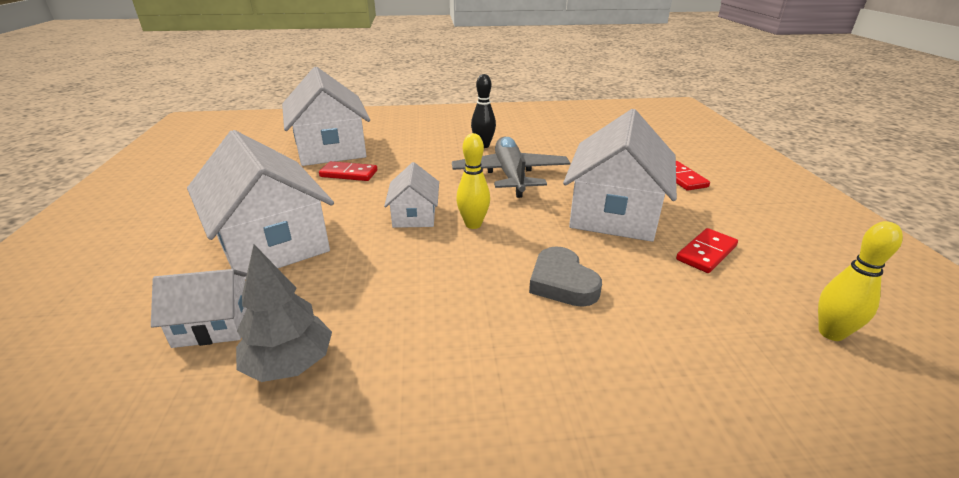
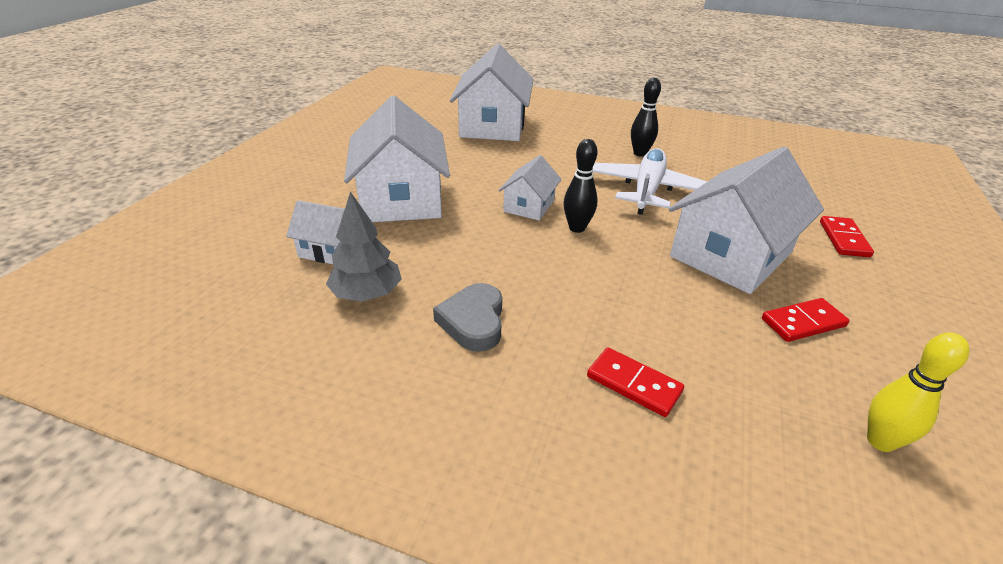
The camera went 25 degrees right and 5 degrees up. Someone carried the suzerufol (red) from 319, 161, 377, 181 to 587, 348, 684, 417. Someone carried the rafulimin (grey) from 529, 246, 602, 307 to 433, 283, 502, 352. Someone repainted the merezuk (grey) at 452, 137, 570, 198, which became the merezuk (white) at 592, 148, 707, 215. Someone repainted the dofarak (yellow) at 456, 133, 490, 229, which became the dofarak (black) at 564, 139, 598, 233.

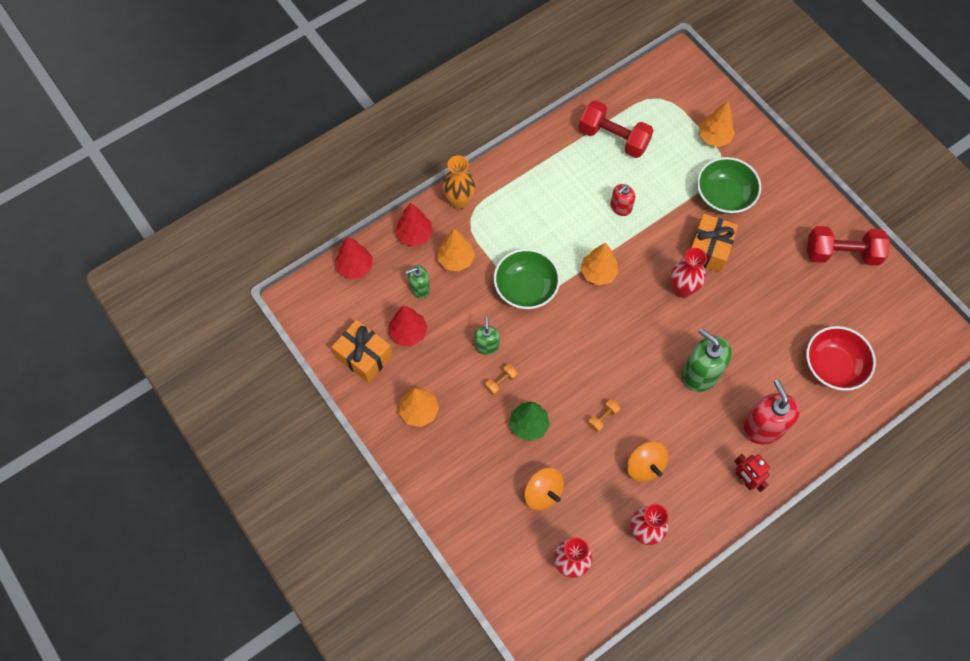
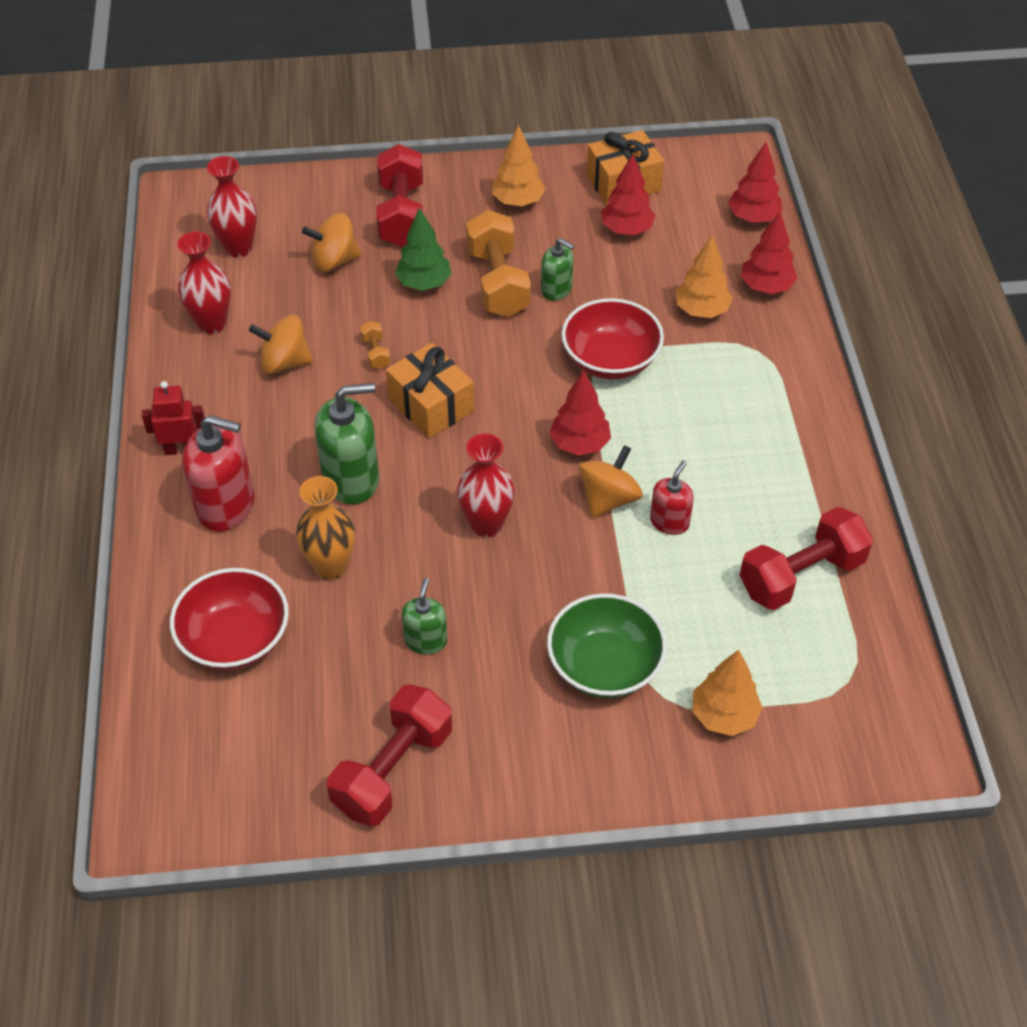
The camera went 120 degrees right and 15 degrees down. Someone put down the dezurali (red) at 376, 144, 423, 247. Someone put down the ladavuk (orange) at 579, 445, 643, 517. Someone carried the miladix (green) from 405, 265, 430, 298 to 402, 578, 447, 654. Someone carried the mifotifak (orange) from 442, 155, 476, 209 to 296, 476, 355, 580. Someone carried the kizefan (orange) from 690, 214, 738, 273 to 386, 343, 474, 438. Someone repainted the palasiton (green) at 494, 249, 560, 309, which became the palasiton (red) at 561, 298, 664, 380. Someone repainted the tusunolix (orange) at 580, 243, 619, 286, which became the tusunolix (red) at 549, 371, 611, 456. Someone rotated the miladix (red) at 610, 184, 635, 216 by 45 degrees clockwise. Someone scaled the dezurali (orange) at 485, 364, 518, 396 by 2.30.

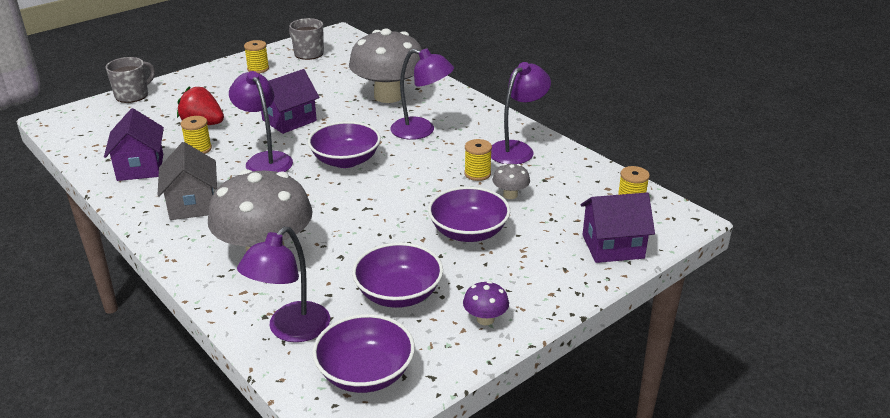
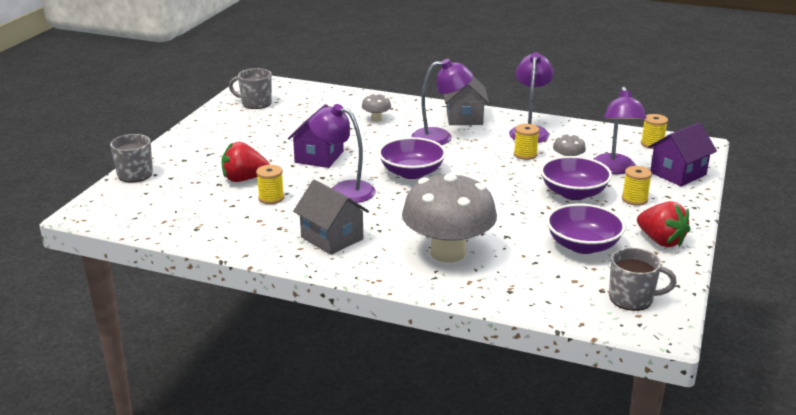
The camera went 30 degrees left and 5 degrees down. Someone took away the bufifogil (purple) at 104, 108, 164, 181. Someone put down the bufifogil (grey) at 444, 76, 489, 125. Someone carried the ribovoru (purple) from 237, 227, 330, 342 to 594, 86, 647, 174. Someone carried the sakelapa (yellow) from 244, 40, 269, 73 to 622, 166, 652, 206. Someone swapped the palasiton (purple) at 312, 314, 415, 393 for the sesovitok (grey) at 609, 248, 677, 311. Someone swapped the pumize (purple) at 463, 281, 509, 325 for the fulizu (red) at 637, 201, 690, 247. Someone scaled the pumize (grey) at 349, 28, 422, 103 by 0.41.

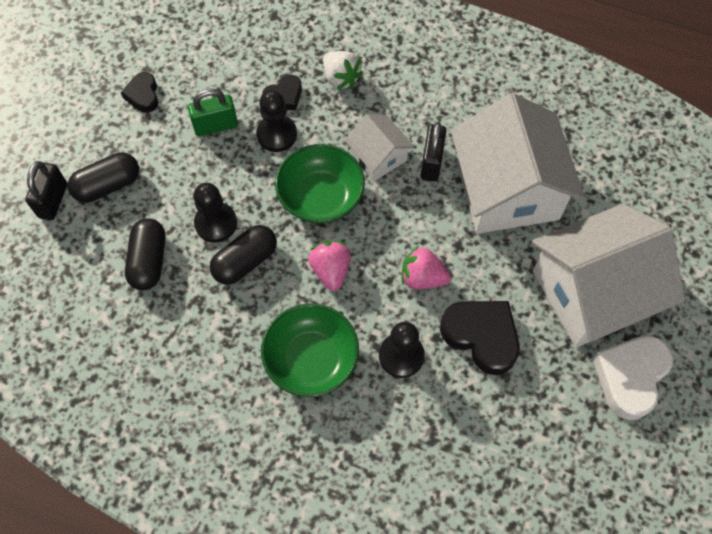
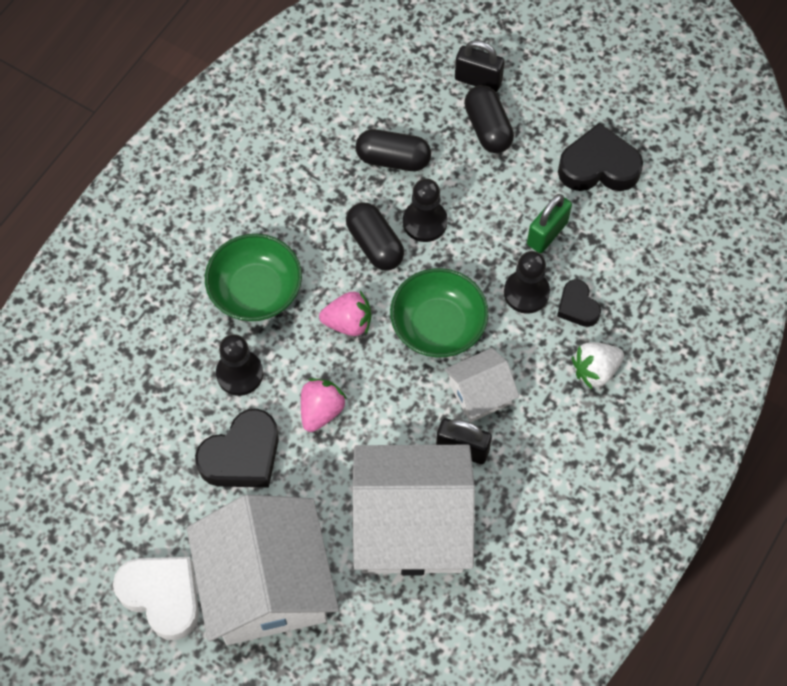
The camera went 100 degrees right and 0 degrees up. Someone rotated the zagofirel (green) at 188, 88, 238, 136 by 45 degrees clockwise. Someone scaled the rafulimin (black) at 121, 72, 158, 113 by 1.74.

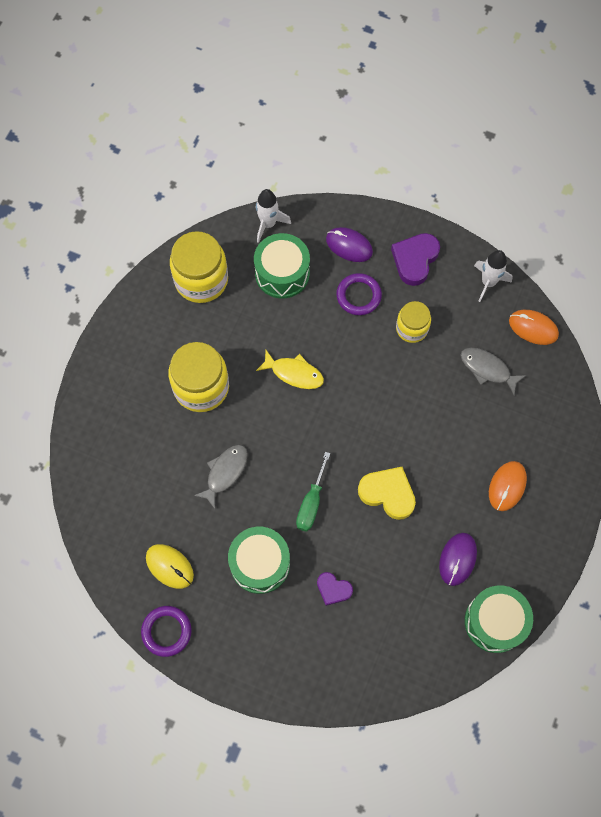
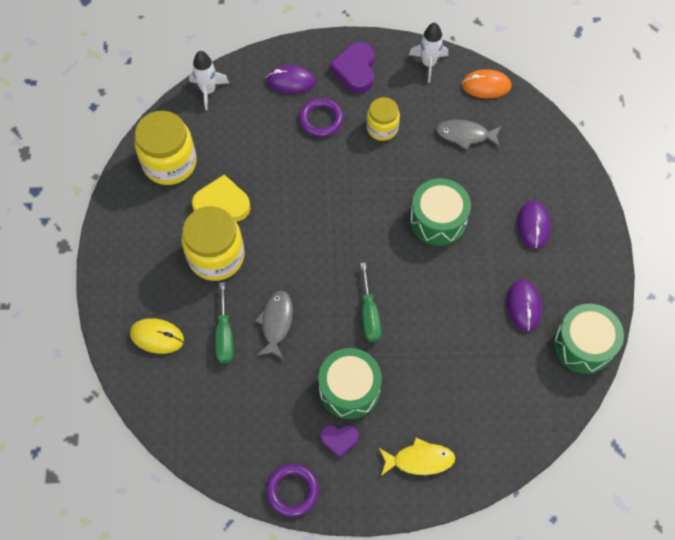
The camera went 25 degrees left and 5 degrees down. Someone put down the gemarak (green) at 215, 282, 234, 363. Someone carried the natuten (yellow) from 146, 544, 194, 589 to 130, 318, 184, 354. Someone carried the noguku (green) from 254, 233, 310, 299 to 410, 178, 471, 246. Someone carried the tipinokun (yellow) from 256, 350, 324, 389 to 379, 437, 455, 476. Someone carried the rafulimin (purple) from 317, 572, 353, 606 to 320, 425, 359, 458. Someone carried the rafulimin (yellow) from 358, 467, 416, 520 to 192, 174, 250, 222. Someone repainted the natuten (orange) at 489, 461, 527, 511, which became the natuten (purple) at 517, 200, 551, 249.

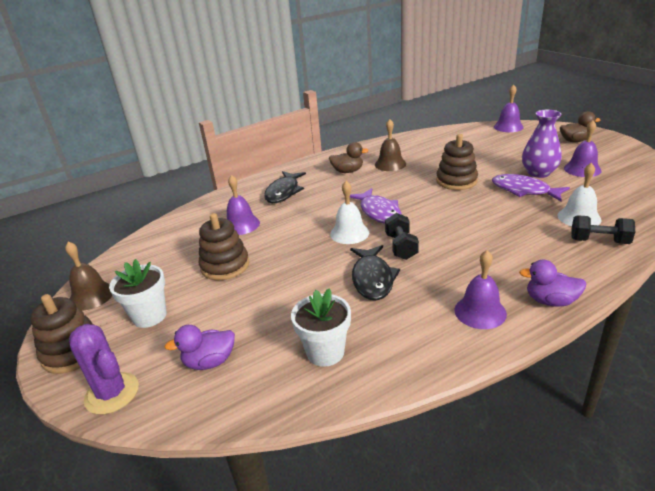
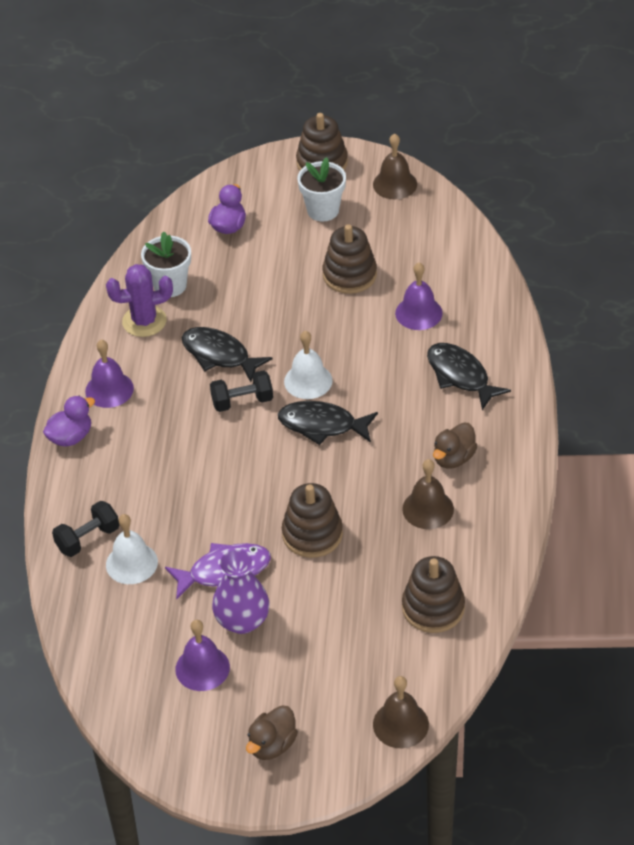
The camera went 125 degrees right and 15 degrees up. Someone put down the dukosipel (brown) at 402, 556, 465, 633. Someone carried the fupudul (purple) from 69, 324, 139, 415 to 106, 264, 173, 337. Someone repainted the tipinokun (purple) at 350, 188, 402, 224, which became the tipinokun (black) at 278, 401, 378, 445. Someone repainted the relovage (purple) at 494, 84, 524, 132, which became the relovage (brown) at 373, 676, 429, 748. Someone rotated the dezurali (black) at 385, 213, 419, 260 by 45 degrees counterclockwise.

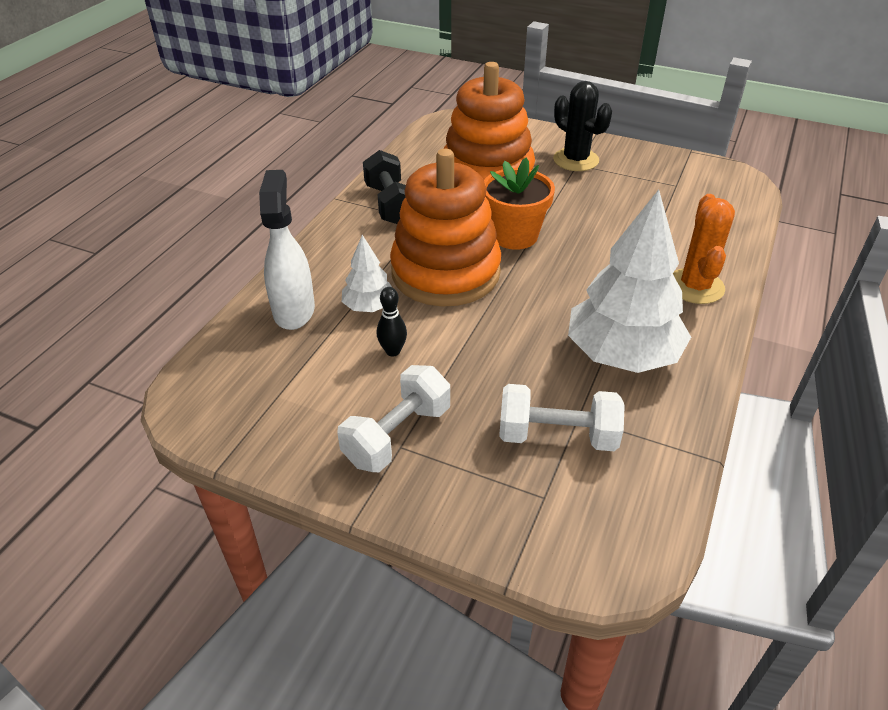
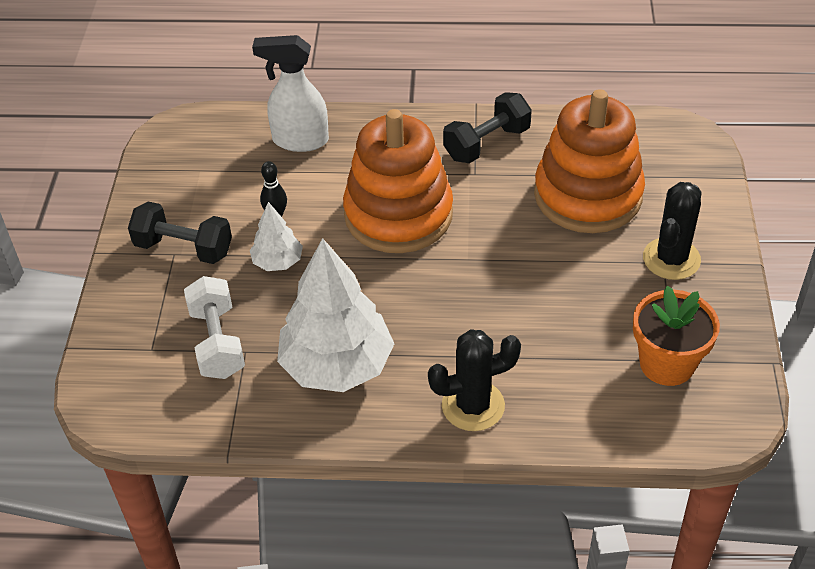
The camera went 70 degrees right and 5 degrees up. Someone carried the tusunolix (white) from 342, 235, 392, 312 to 250, 202, 303, 271. Someone carried the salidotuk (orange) from 484, 157, 555, 250 to 633, 286, 720, 386. Someone repainted the dezurali (white) at 337, 365, 450, 472, which became the dezurali (black) at 128, 201, 232, 264. Someone repainted the fupudul (orange) at 673, 194, 735, 304, which became the fupudul (black) at 428, 329, 521, 431. Someone rotated the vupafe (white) at 259, 170, 315, 330 by 150 degrees counterclockwise.

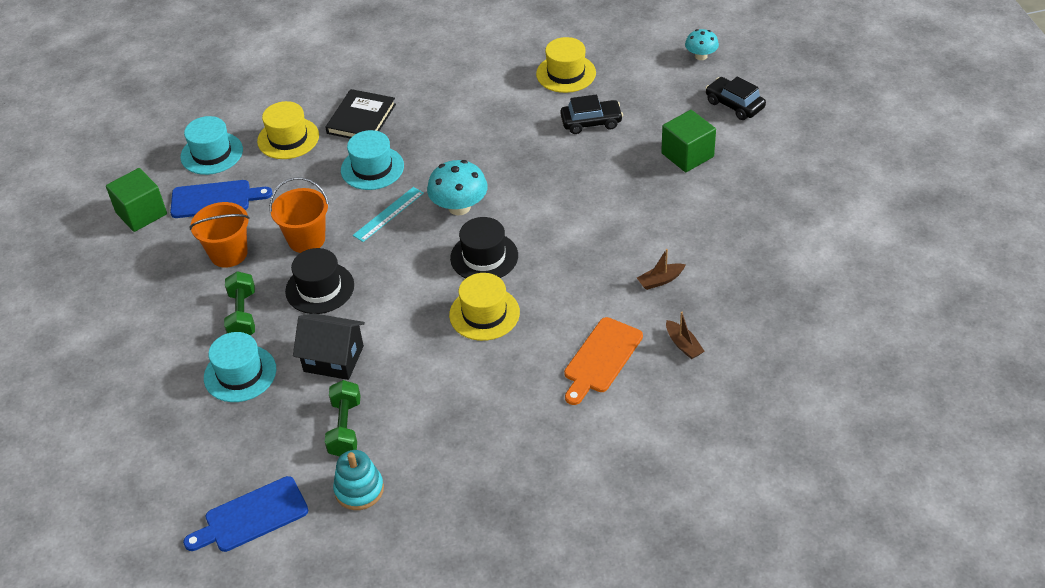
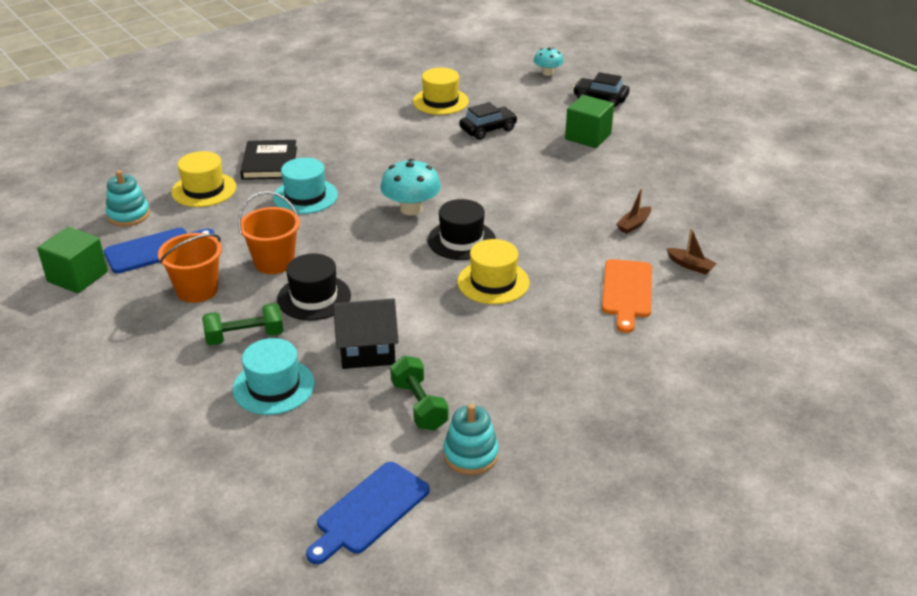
The camera went 25 degrees left and 10 degrees down. Someone took away the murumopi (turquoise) at 353, 187, 424, 242. Someone swapped the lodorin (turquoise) at 180, 116, 243, 175 for the dukosipel (turquoise) at 106, 170, 150, 227. Someone rotated the dezurali (green) at 224, 271, 255, 335 by 75 degrees counterclockwise.

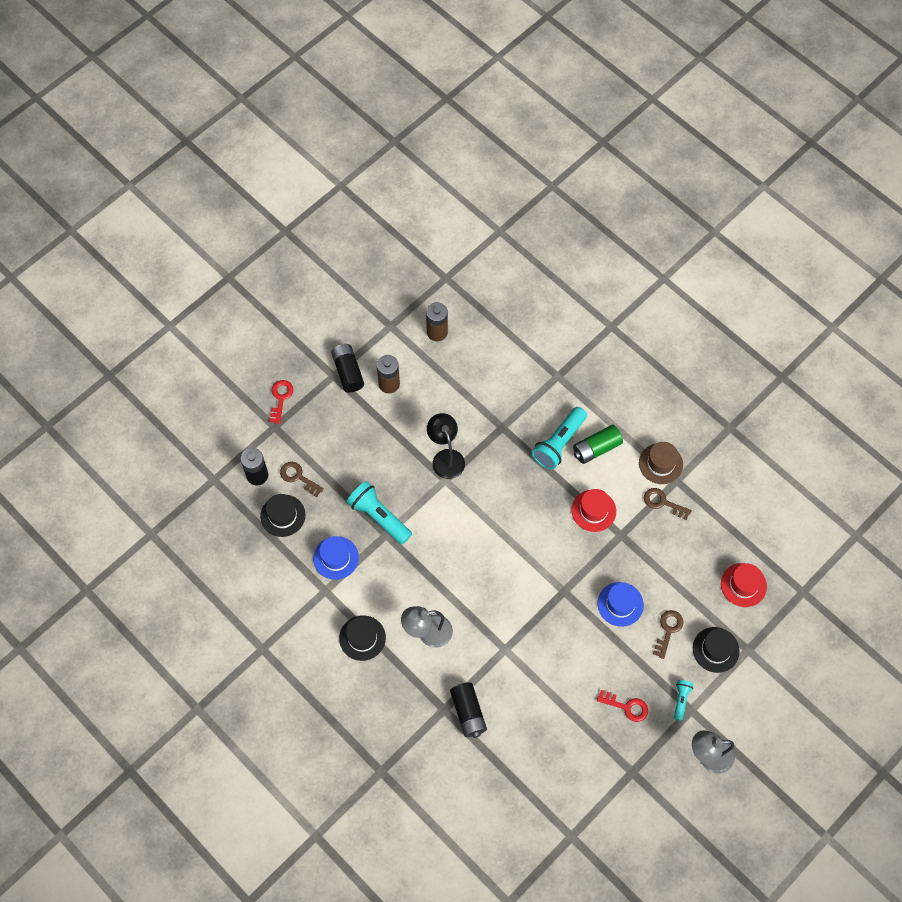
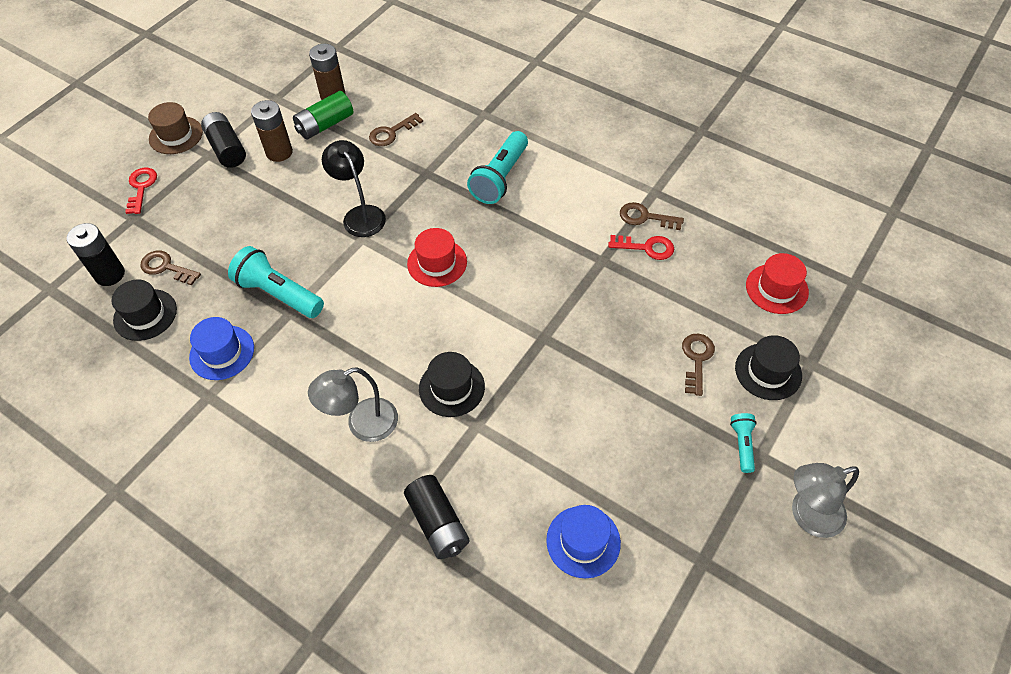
The camera went 10 degrees left and 10 degrees down. Someone put down the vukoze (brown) at 369, 113, 423, 146. Someone carried the lodorin (black) from 339, 615, 386, 661 to 419, 352, 485, 417. Someone carried the lodorin (red) from 571, 489, 616, 532 to 407, 228, 467, 287. Someone carried the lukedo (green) from 573, 425, 623, 464 to 293, 91, 354, 139. Someone carried the lodorin (blue) from 597, 582, 644, 627 to 546, 505, 621, 578. Someone carried the vukoze (red) from 597, 690, 648, 722 to 608, 235, 674, 260. Someone carried the lodorin (brown) from 639, 442, 683, 484 to 148, 102, 203, 154.

